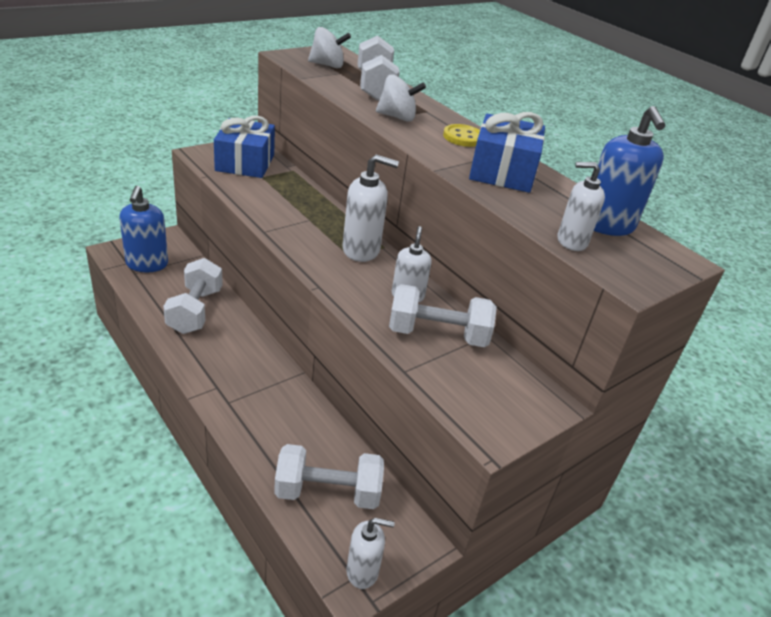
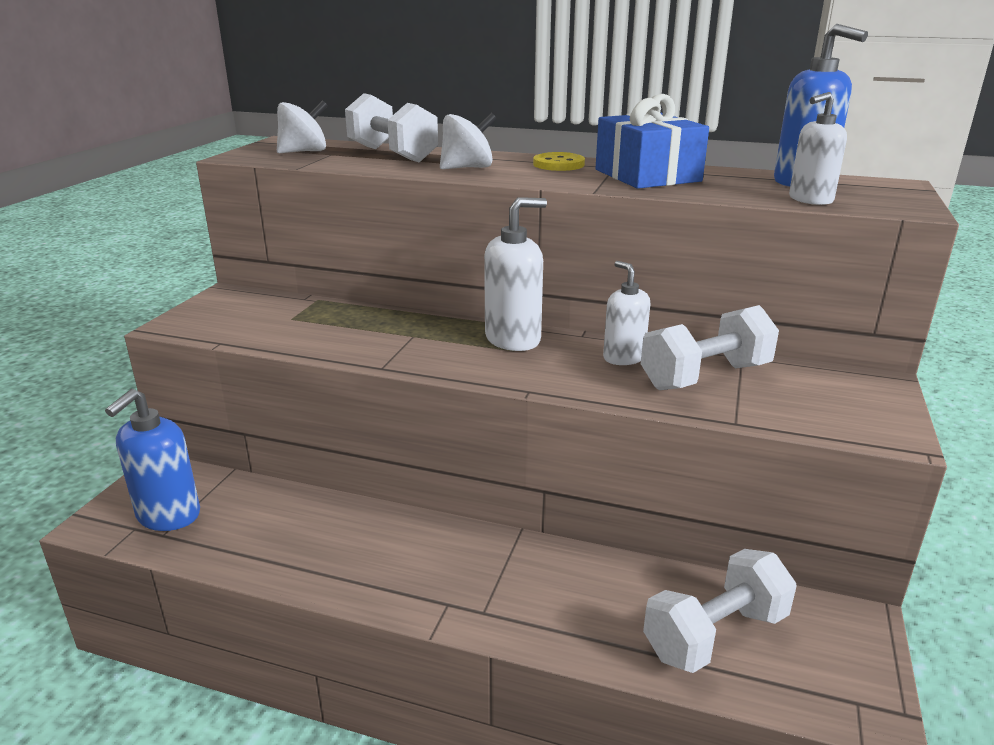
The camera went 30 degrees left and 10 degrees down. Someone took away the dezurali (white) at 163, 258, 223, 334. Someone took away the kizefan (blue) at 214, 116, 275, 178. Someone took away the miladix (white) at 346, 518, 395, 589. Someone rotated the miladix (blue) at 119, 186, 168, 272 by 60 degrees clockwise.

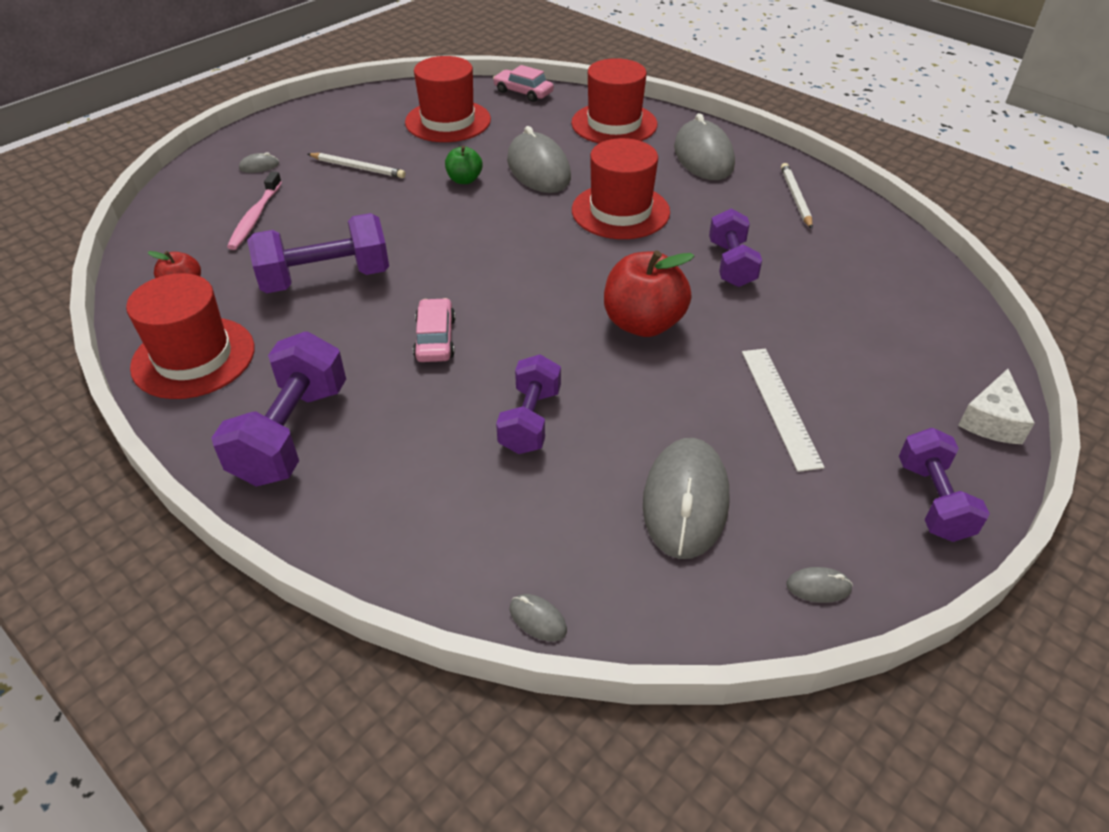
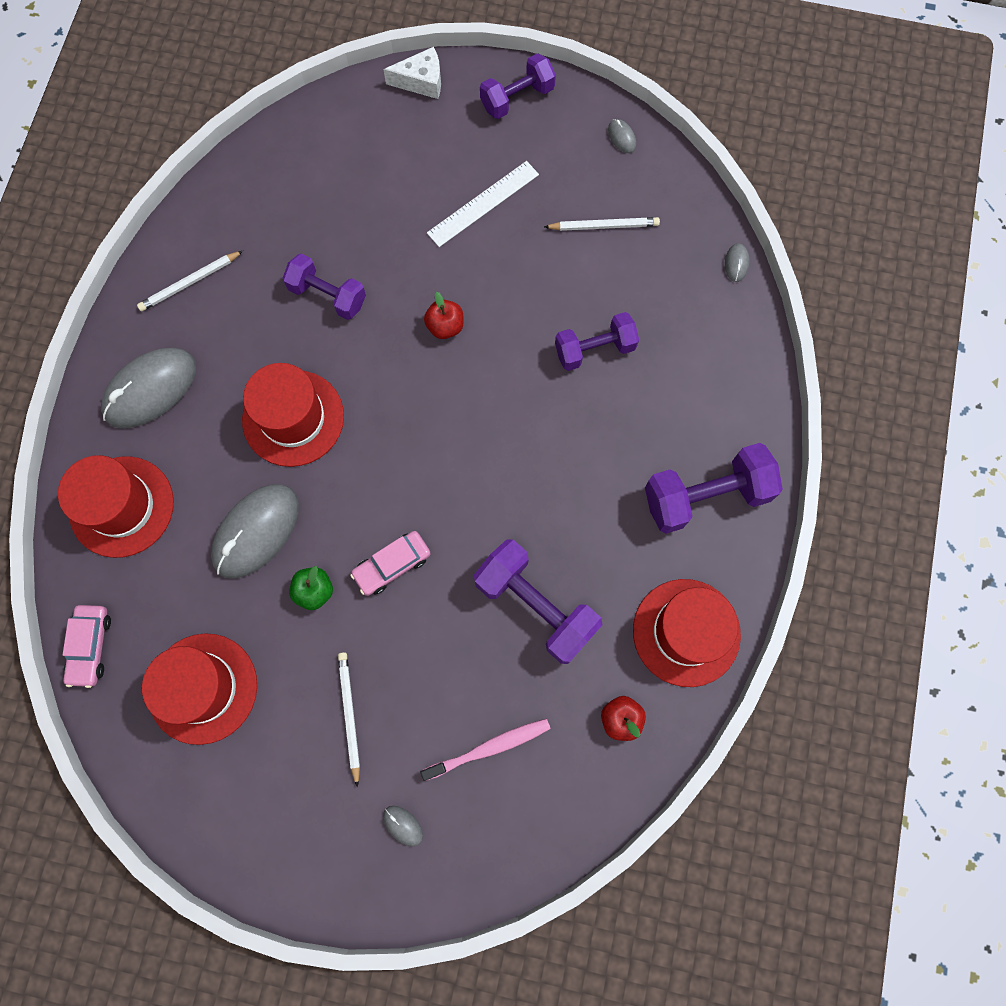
The camera went 120 degrees left and 30 degrees up. Someone carried the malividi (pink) from 413, 298, 455, 362 to 350, 531, 431, 596. Someone swapped the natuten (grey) at 643, 438, 729, 559 for the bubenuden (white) at 544, 217, 660, 231. Someone rotated the dezurali (purple) at 709, 208, 762, 287 by 60 degrees clockwise. Someone scaled the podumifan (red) at 604, 251, 694, 337 by 0.53.

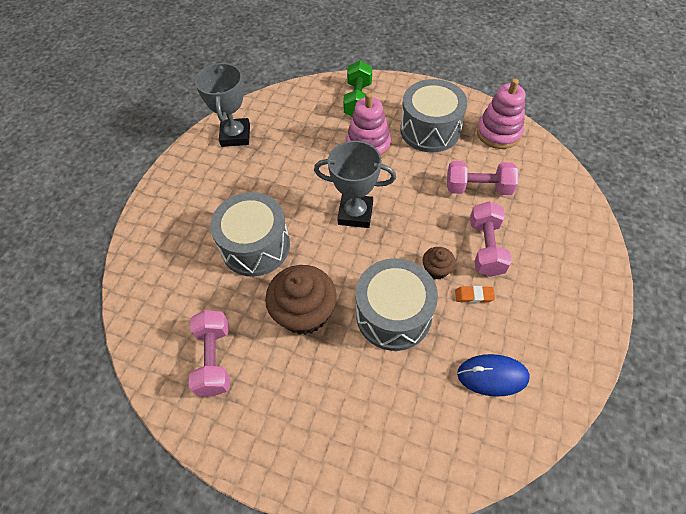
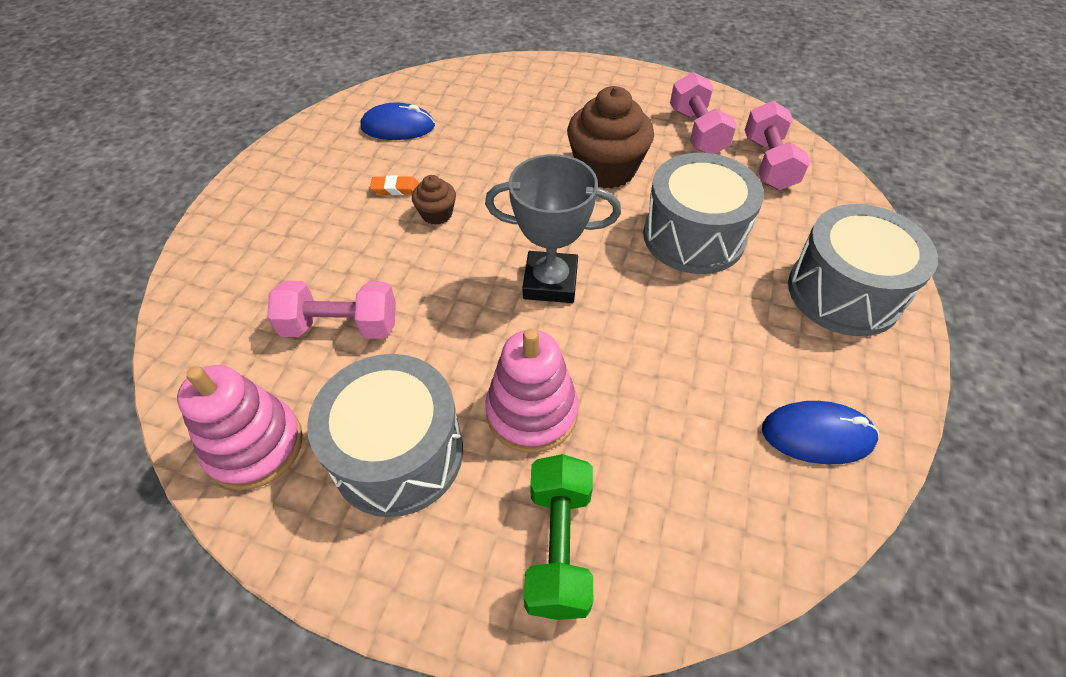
The camera went 175 degrees right and 5 degrees down. Someone carried the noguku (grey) from 356, 258, 438, 351 to 788, 204, 938, 336. Someone carried the dezurali (pink) from 470, 201, 512, 277 to 745, 100, 811, 190. Someone swapped the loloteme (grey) at 195, 62, 250, 147 for the natuten (blue) at 762, 401, 879, 464.

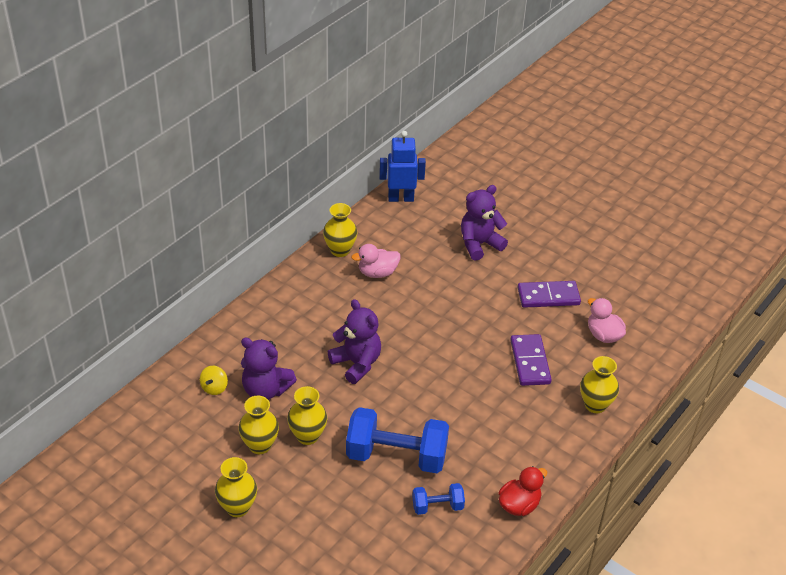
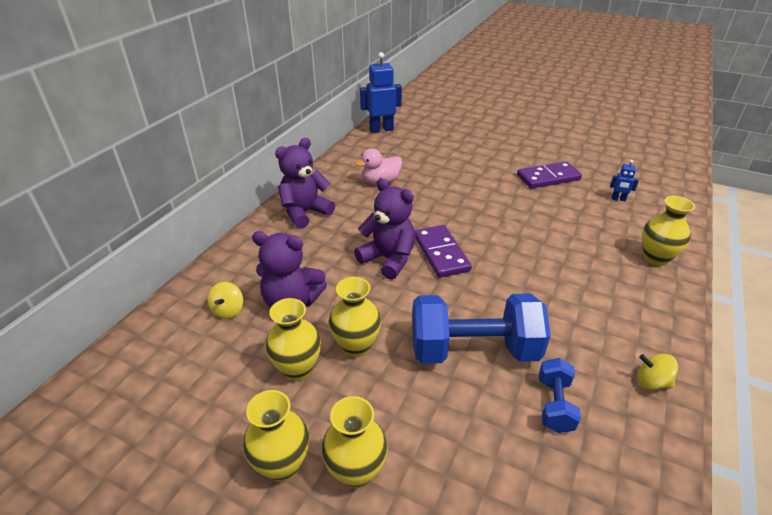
The camera went 10 degrees left and 5 degrees down. Someone carried the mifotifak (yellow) from 323, 203, 358, 257 to 321, 396, 388, 489. Someone carried the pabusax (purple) from 461, 185, 508, 261 to 275, 138, 335, 229. Someone carried the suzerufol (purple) from 510, 334, 552, 386 to 415, 225, 472, 278. Someone swapped the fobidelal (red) at 499, 466, 547, 516 for the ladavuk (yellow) at 637, 354, 678, 390. Someone swapped the fobidelal (pink) at 588, 298, 626, 343 for the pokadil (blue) at 610, 160, 639, 201. Someone rotated the dezurali (blue) at 412, 483, 465, 515 by 60 degrees counterclockwise.

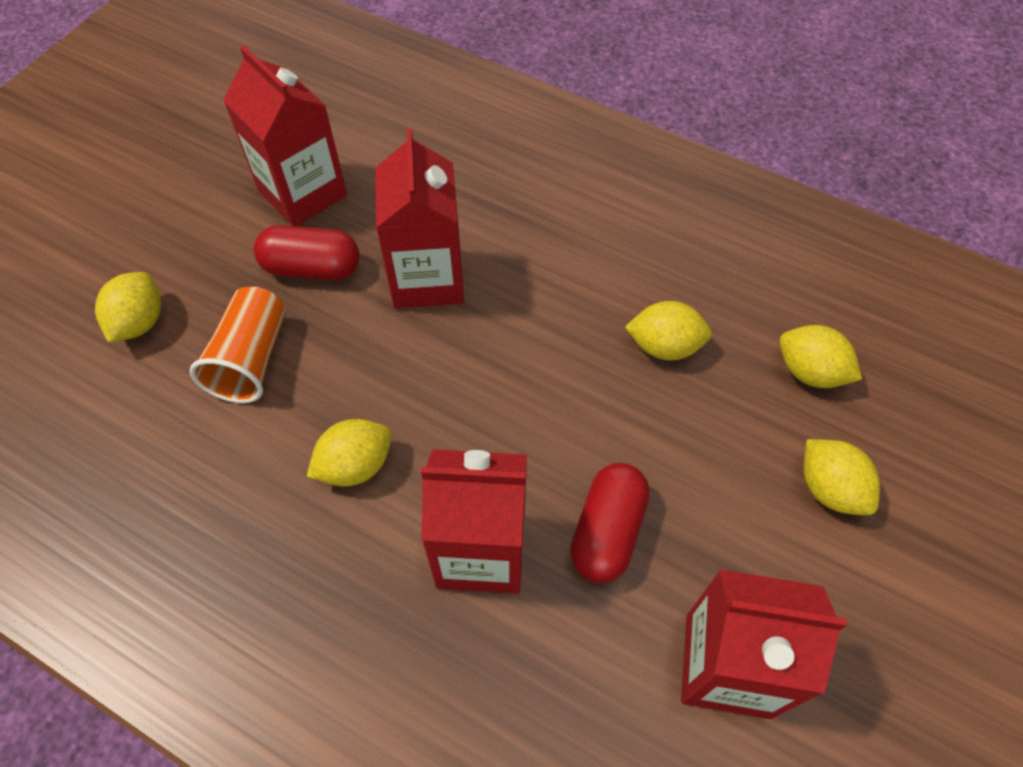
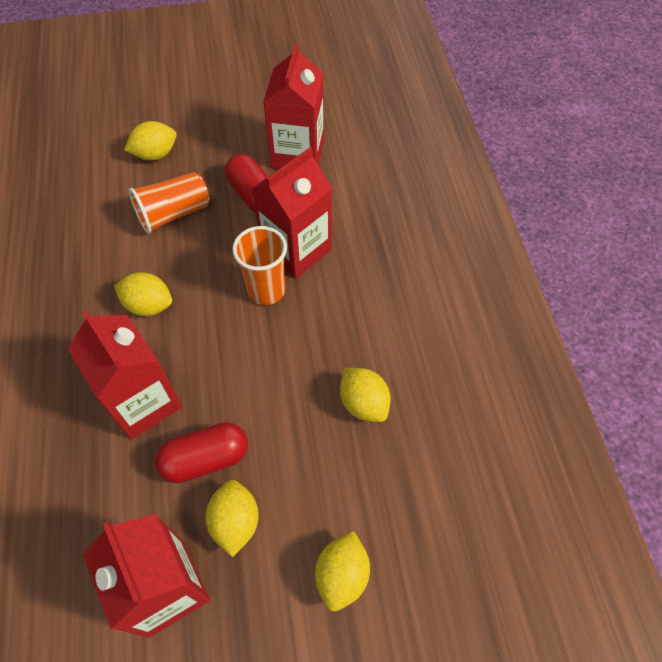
The camera went 50 degrees right and 0 degrees up. Someone put down the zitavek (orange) at 232, 226, 287, 305. Someone carried the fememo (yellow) from 780, 325, 862, 388 to 205, 480, 259, 557.

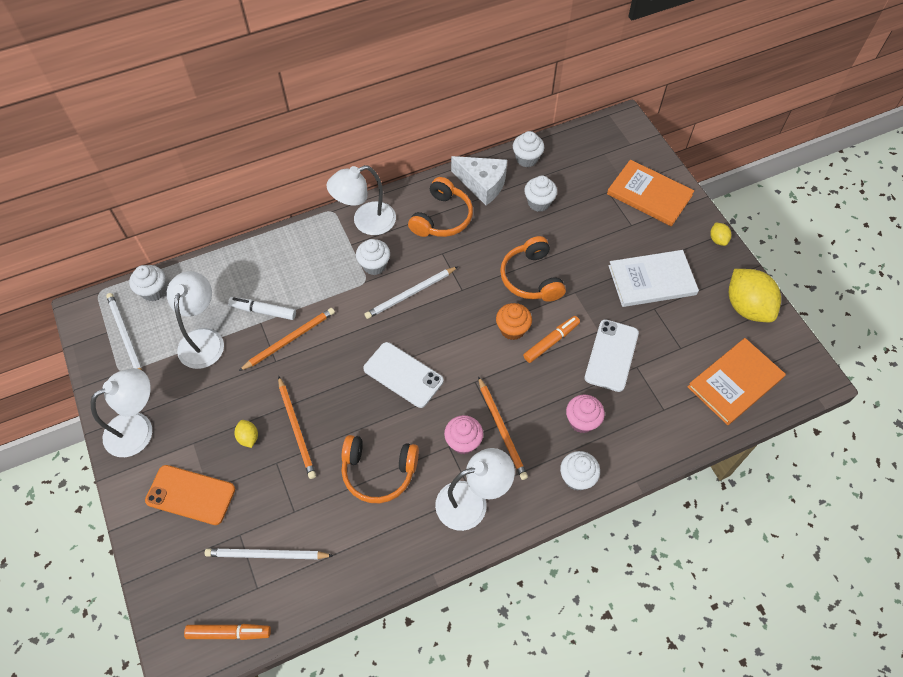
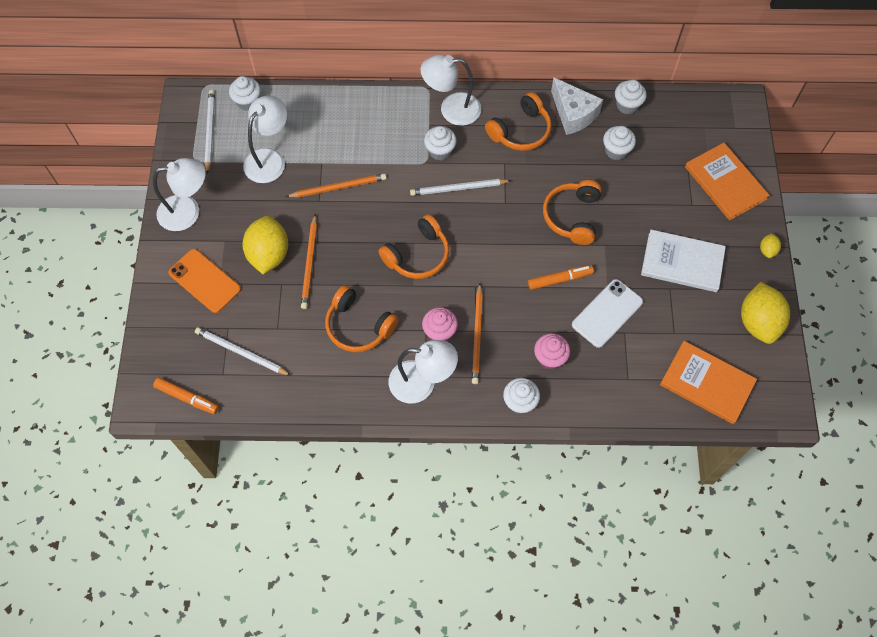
The camera went 25 degrees right and 5 degrees up. Someone took away the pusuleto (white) at 228, 297, 296, 320. Someone took away the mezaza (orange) at 496, 303, 532, 340. Someone swapped the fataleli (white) at 363, 342, 444, 408 for the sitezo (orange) at 378, 214, 449, 279. Someone rotated the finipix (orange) at 688, 338, 786, 425 by 45 degrees clockwise. Someone scaled the fememo (yellow) at 234, 420, 258, 448 by 2.24.

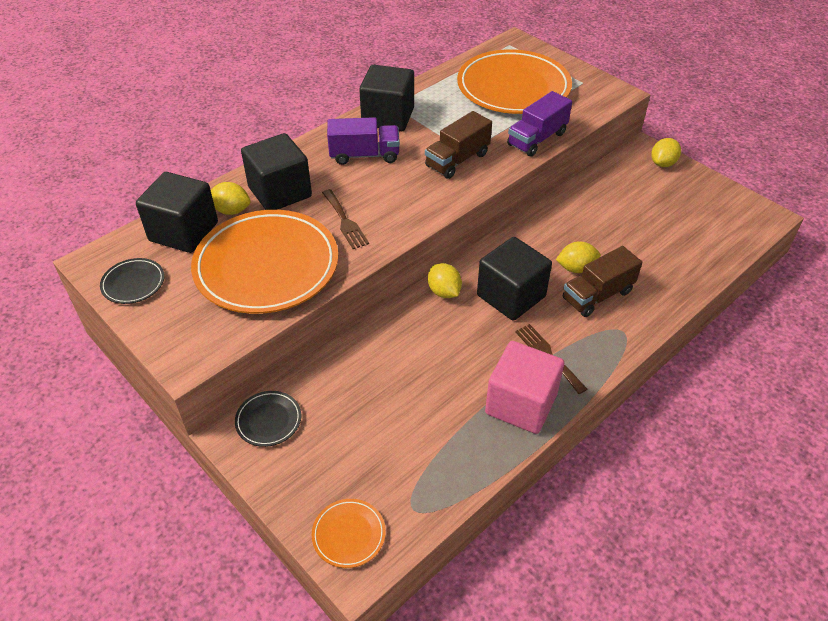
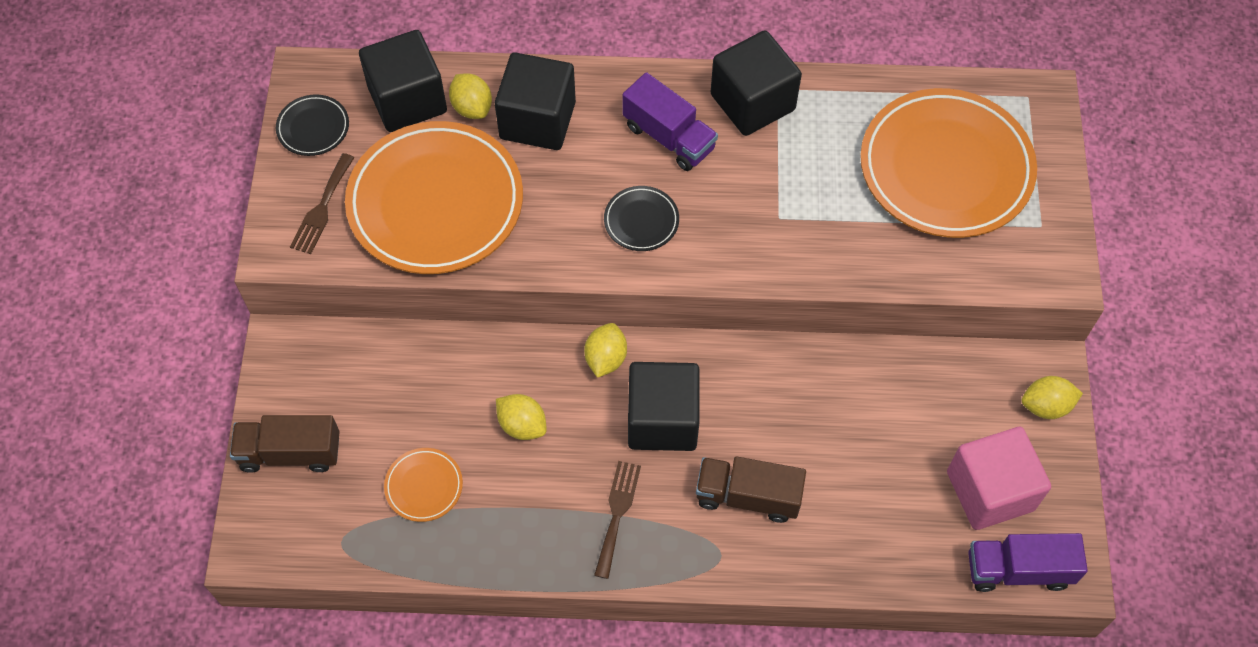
The camera went 45 degrees right and 15 degrees up. Someone carried the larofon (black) from 235, 391, 301, 447 to 604, 186, 679, 251. Someone carried the larofon (orange) from 312, 499, 386, 568 to 384, 448, 463, 522. Someone carried the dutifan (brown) from 322, 189, 369, 249 to 290, 153, 355, 254. Someone carried the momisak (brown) from 425, 111, 492, 179 to 230, 415, 339, 473. Someone carried the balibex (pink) from 485, 341, 564, 434 to 947, 427, 1051, 530. Someone carried the momisak (purple) from 507, 91, 572, 157 to 968, 533, 1088, 592. Someone carried the fememo (yellow) from 556, 241, 601, 273 to 496, 394, 547, 440.

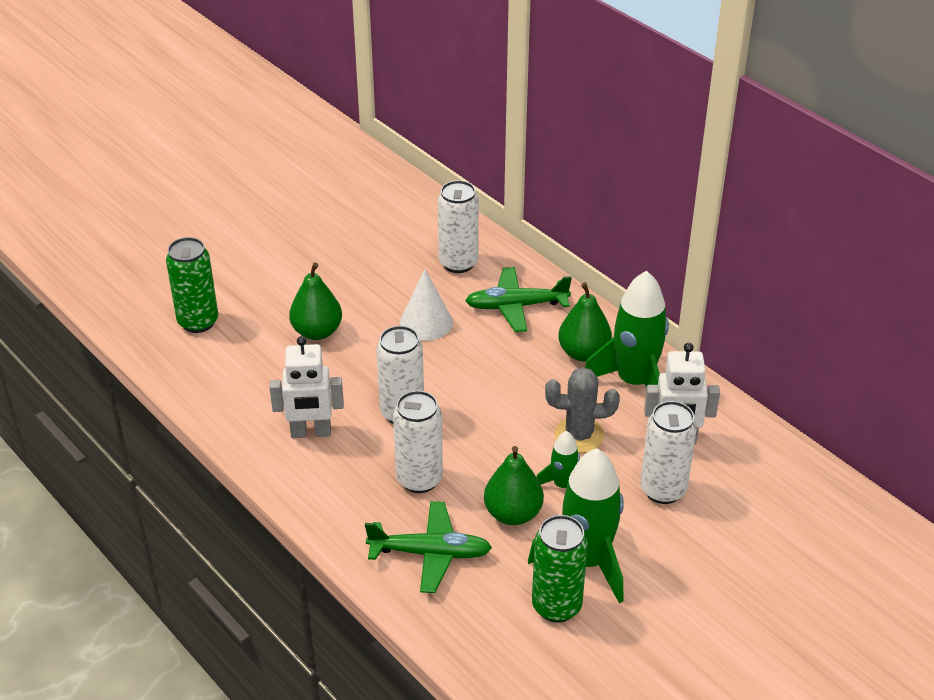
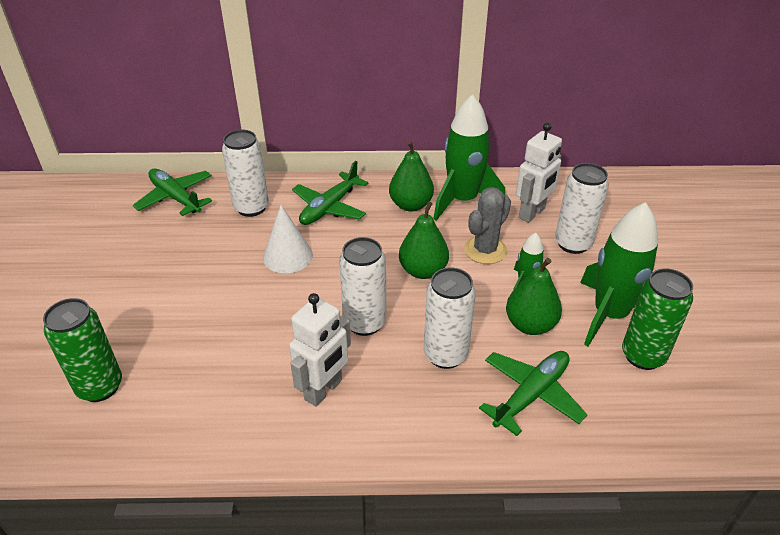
The camera went 50 degrees left and 0 degrees up. Someone put down the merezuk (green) at 133, 169, 212, 216. Someone carried the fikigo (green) from 289, 262, 342, 340 to 399, 201, 449, 279.

